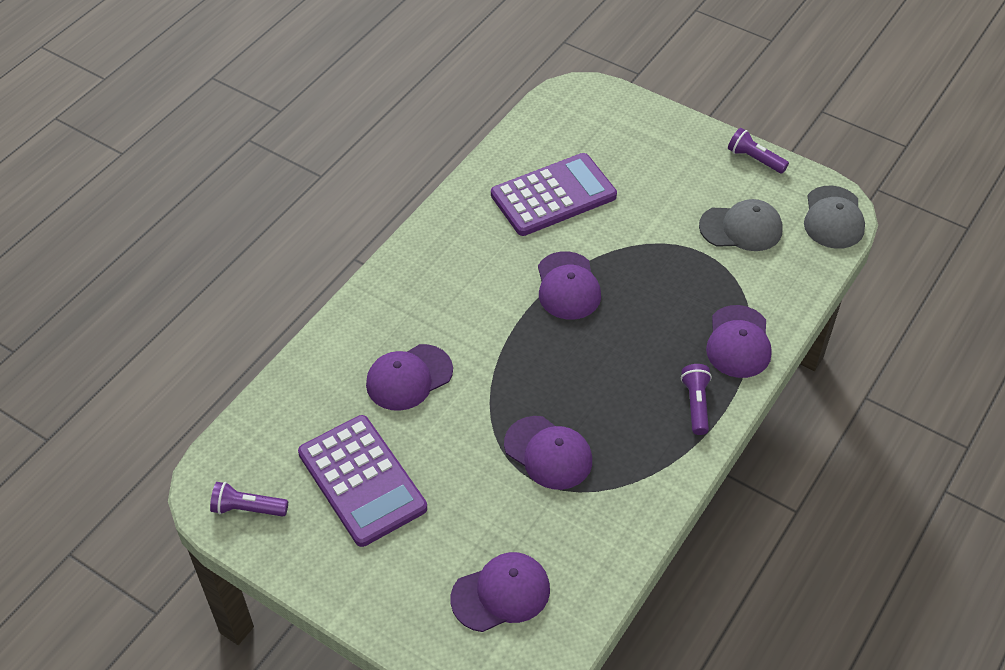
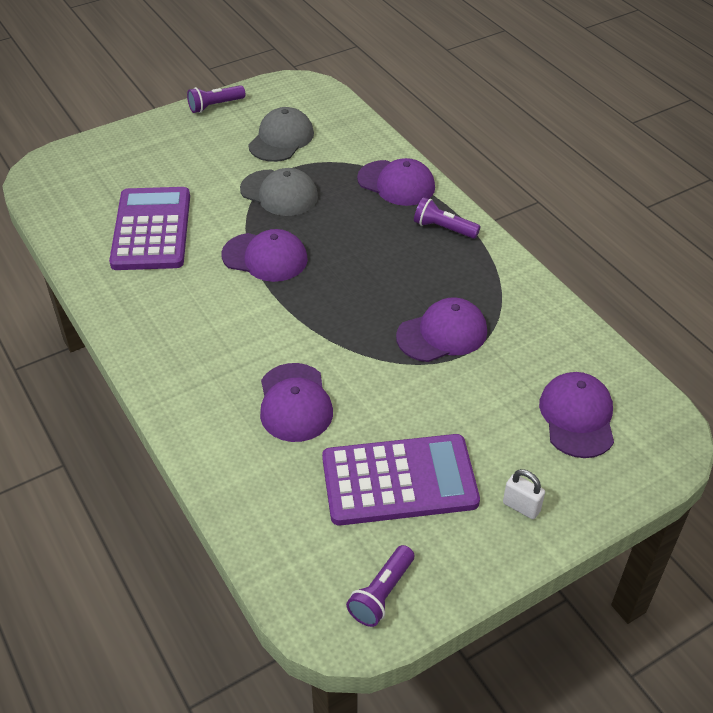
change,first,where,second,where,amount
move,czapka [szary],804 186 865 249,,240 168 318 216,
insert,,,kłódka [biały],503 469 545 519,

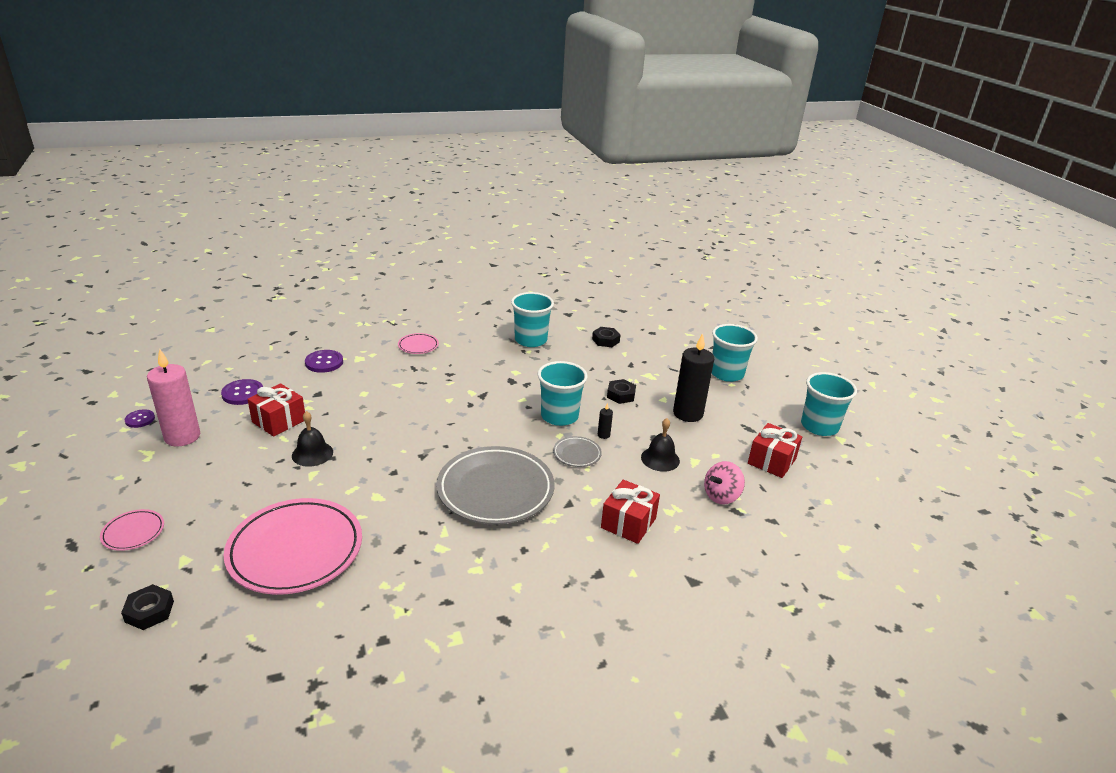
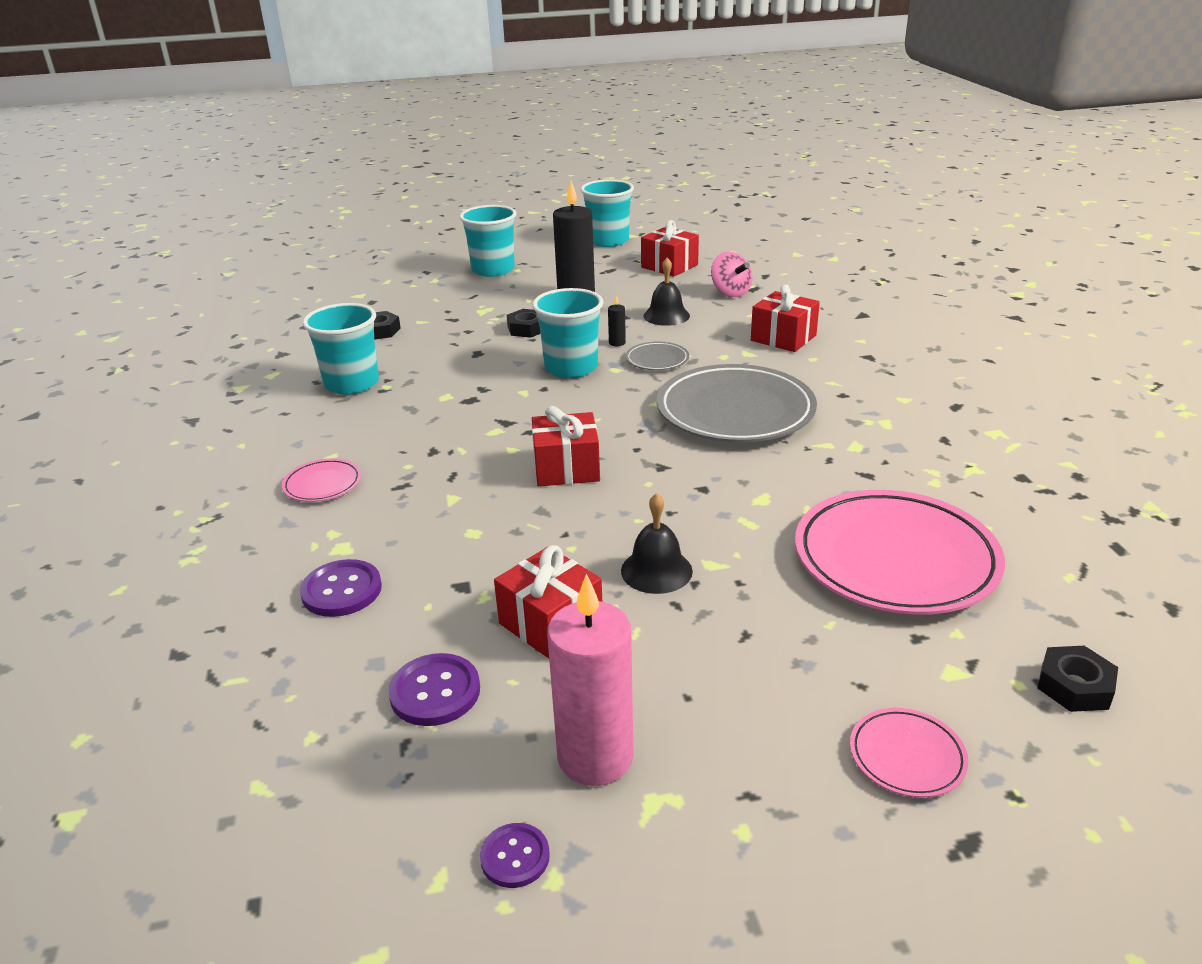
change,first,where,second,where,amount
insert,,,prezent [czerwony],532 406 600 486,

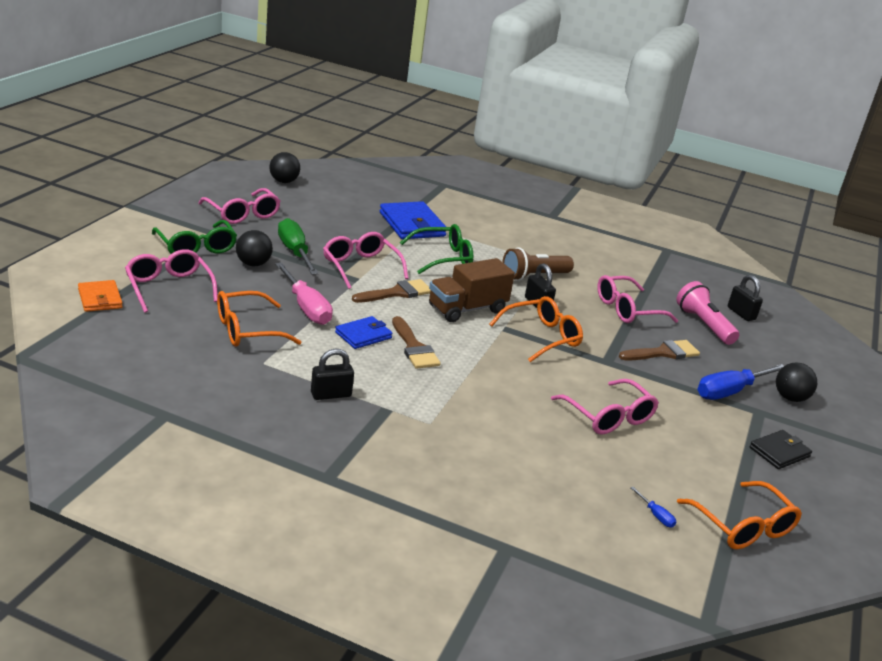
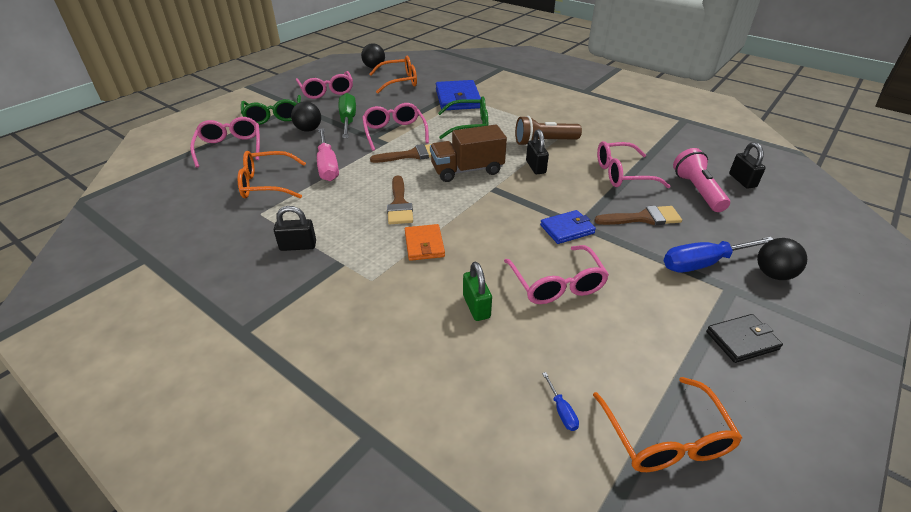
change,first,where,second,where,amount
move,okulary [pomarańczowy],489 296 583 362,,369 56 417 94,
move,portfel [pomarańczowy],78 280 123 312,,405 224 445 261,
insert,,,kłódka [zielony],463 262 492 321,
move,portfel [niebieski],335 316 393 349,,540 210 596 244,

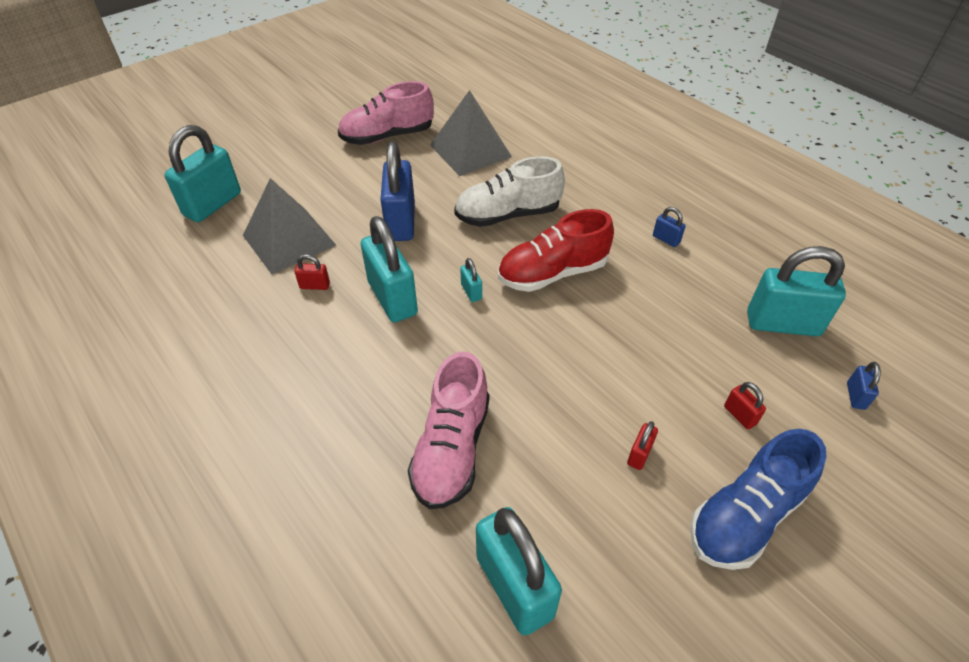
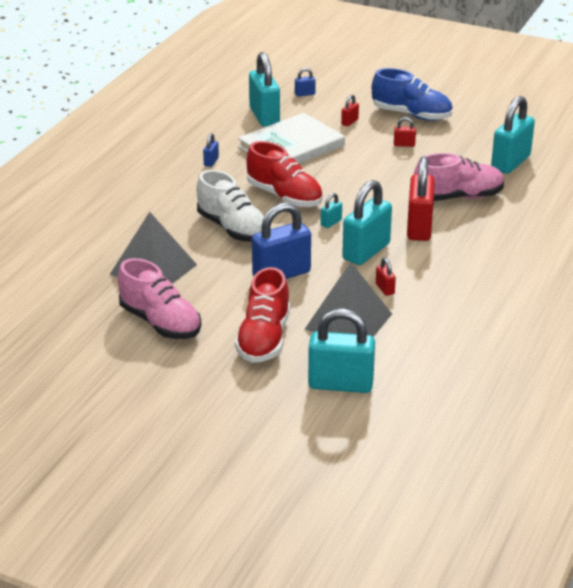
change,first,where,second,where,amount
insert,,,but [czerwony],235 267 290 363,
insert,,,książka [biały],238 113 345 164,
insert,,,kłódka [czerwony],407 156 435 241,

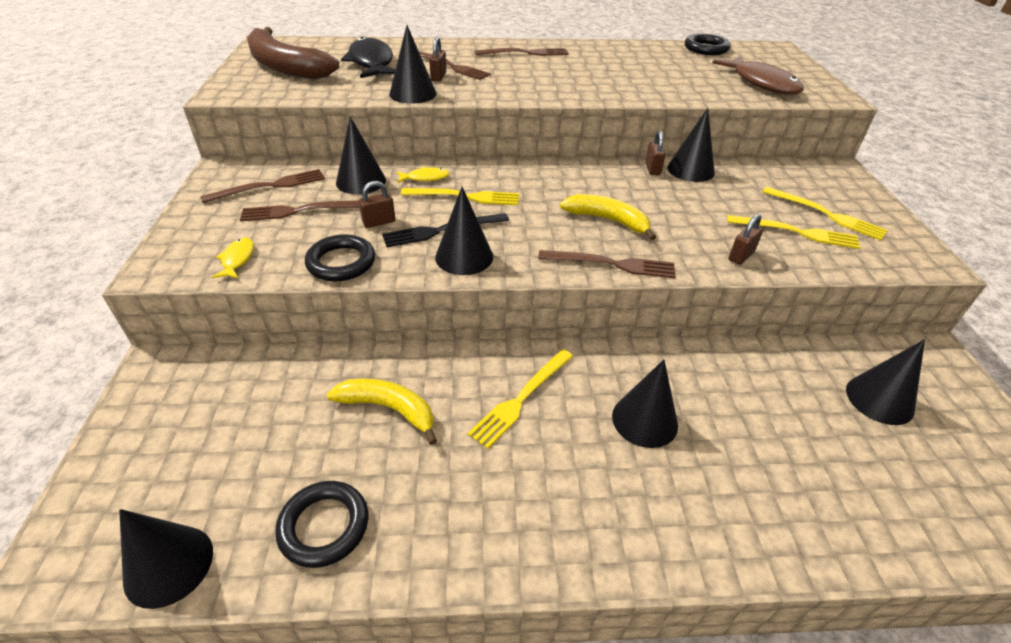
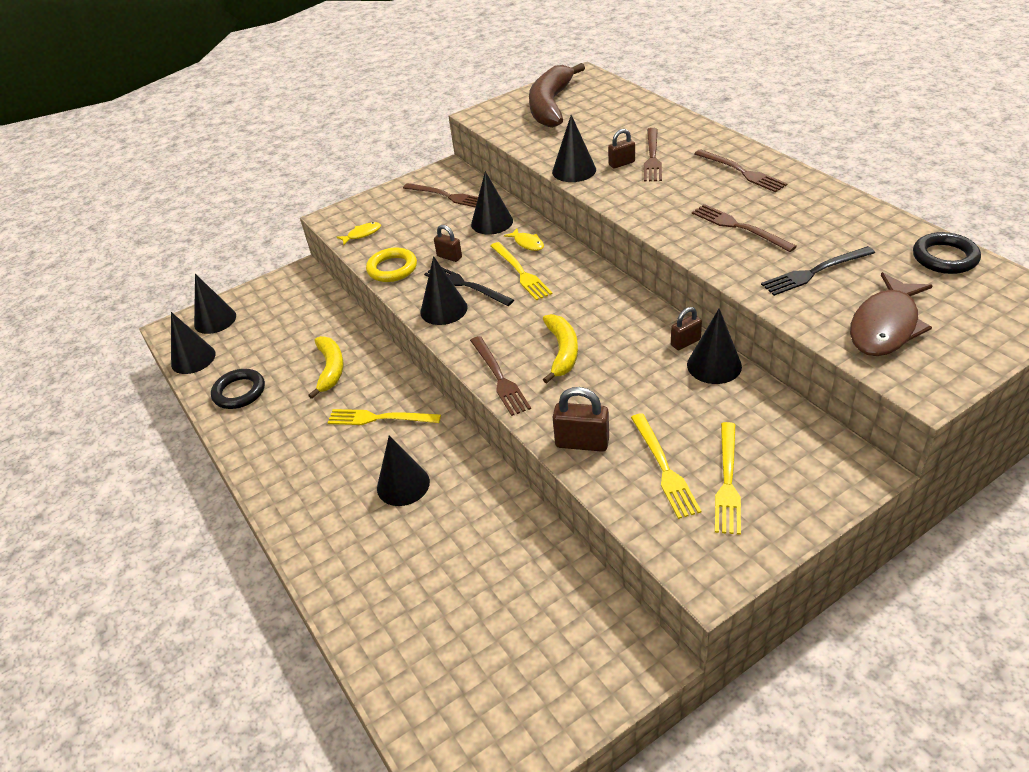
change,first,where,second,where,amount
move,stożek [czarny],846 339 925 425,,194 274 236 334,
recolor,pierścień [czarny],305 234 375 281,pierścień [żółty],366 248 417 282,
resize,kłódka [brązowy],729 214 763 265,,553 387 609 452,x1.56
move,widelec [brązowy],240 200 360 221,,692 204 797 252,
insert,,,widelec [czarny],761 246 875 296,
delete,ryba [czarny],341 37 396 78,,,

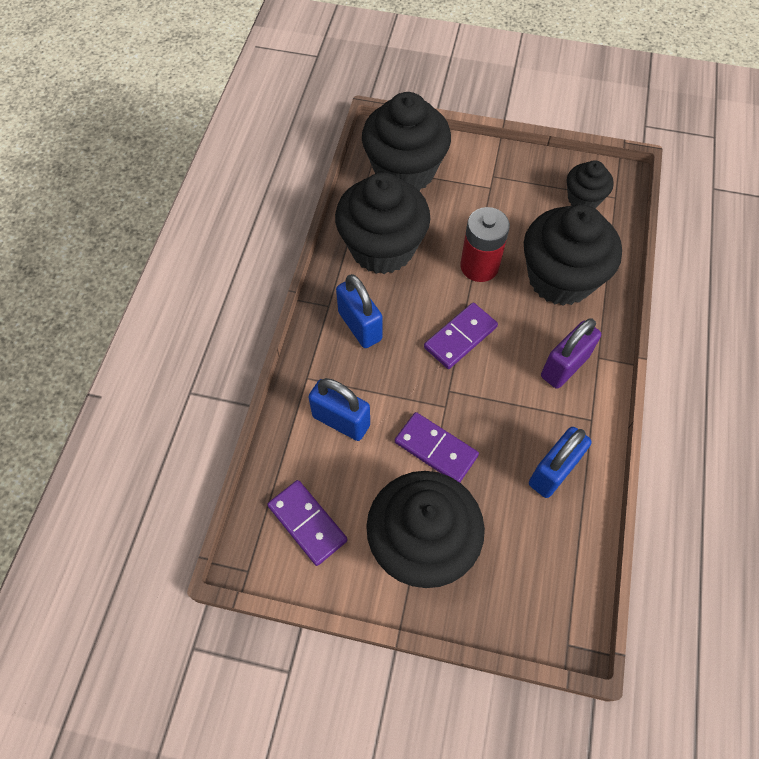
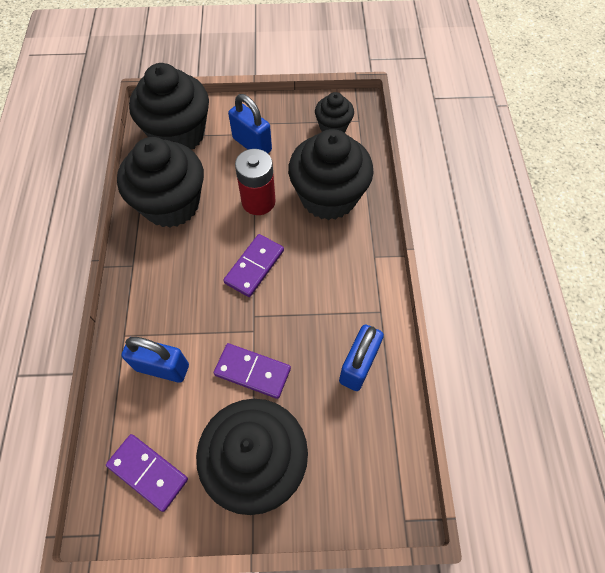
change,first,where,second,where,amount
move,kłódka [niebieski],336 274 383 348,,228 94 272 153,
delete,kłódka [fioletowy],541 318 601 389,,,

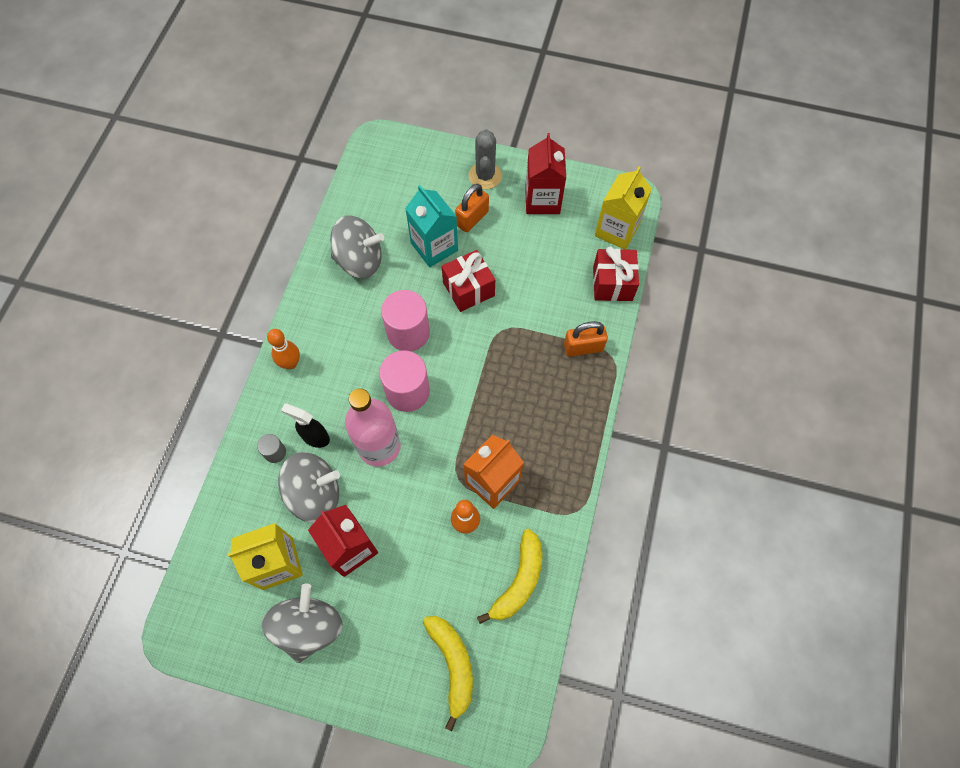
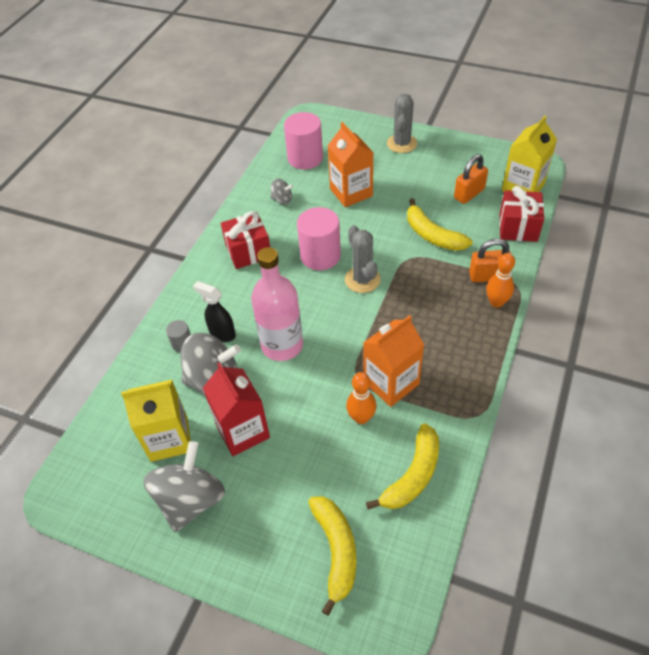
change,first,where,second,where,amount
move,prezent [czerwony],441 250 495 312,,221 211 270 269,
resize,bączek [szary],330 215 384 279,,270 179 294 205,x0.48
move,walec [różowy],379 350 430 412,,284 112 323 170,
recolor,karton mleka [turkusowy],405 185 458 267,karton mleka [pomarańczowy],327 122 374 207,
insert,,,kaktus [szary],345 225 381 293,
insert,,,banan [żółty],407 198 473 251,
move,kłódka [pomarańczowy],455 184 489 232,,454 154 488 204,
move,kręgiel [pomarańczowy],267 329 300 369,,486 253 515 308,
delete,karton mleka [czerwony],525 133 566 214,,,

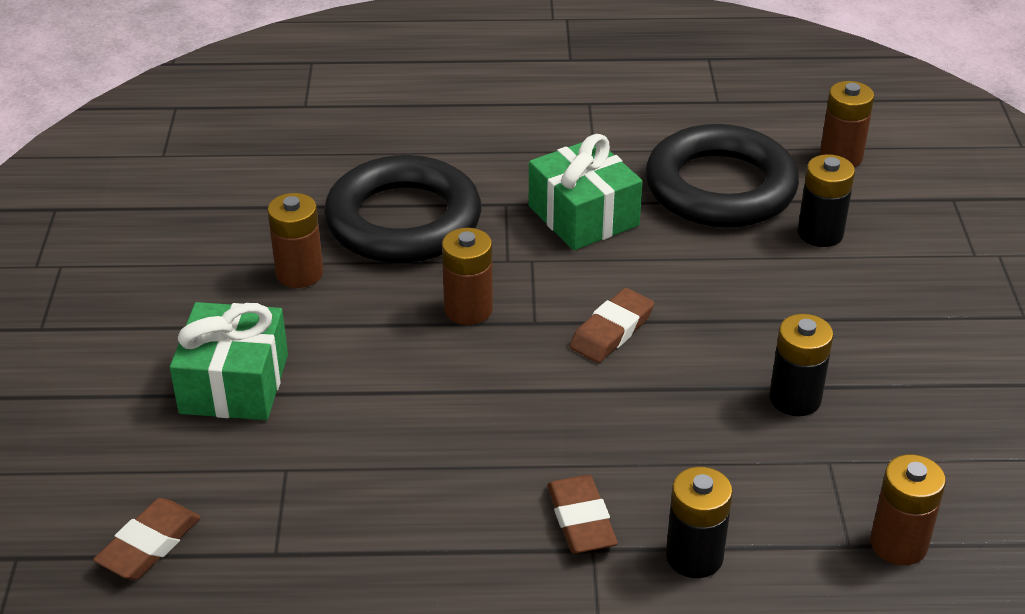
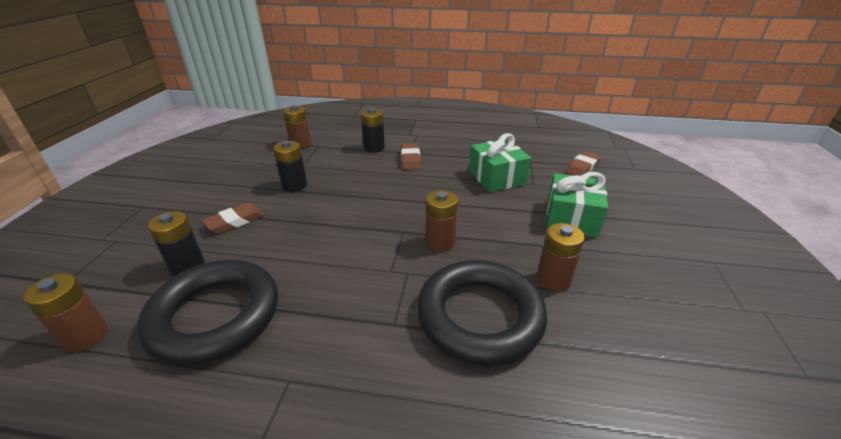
change,first,where,second,where,amount
move,gumka do mazania [brązowy],569 288 654 363,,202 203 265 234,
move,prezent [zielony],529 134 643 250,,469 133 532 192,

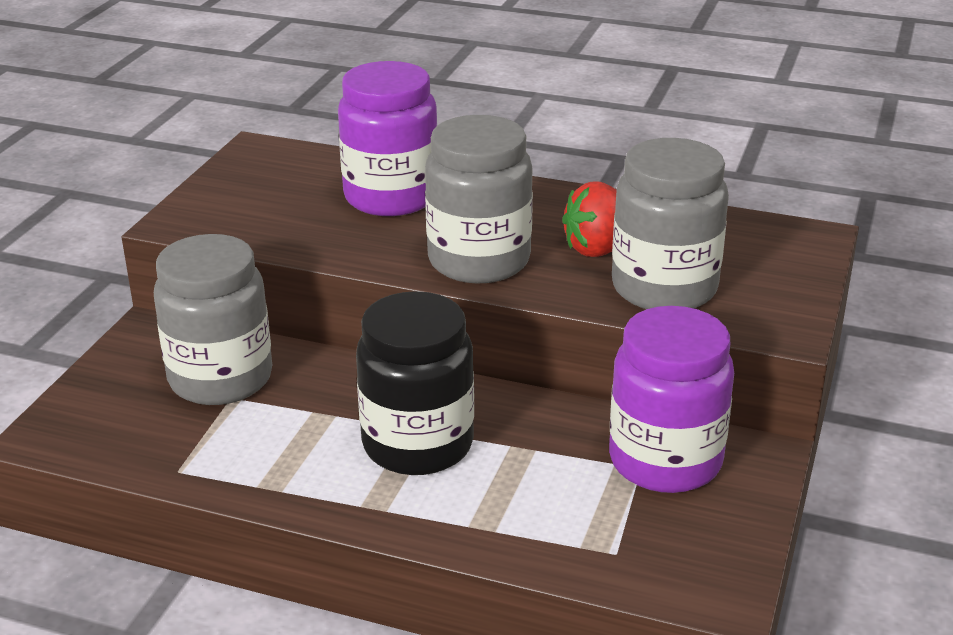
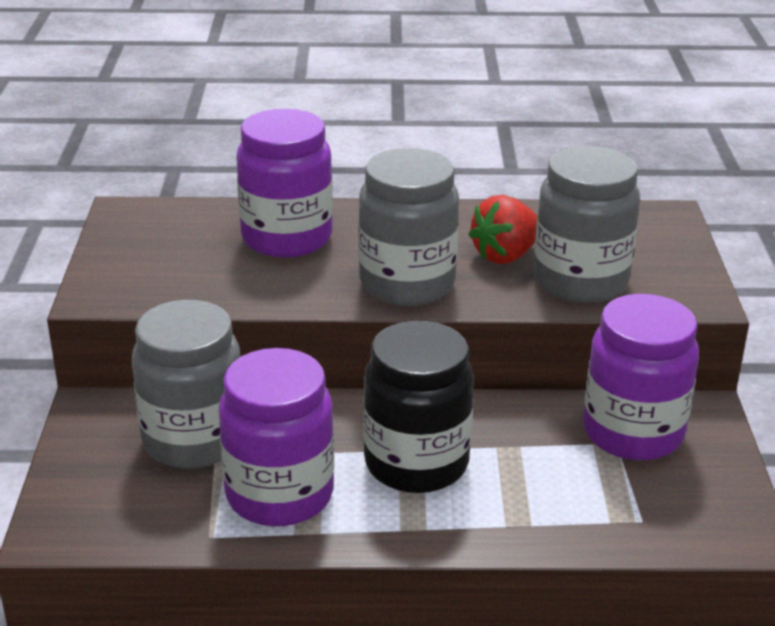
change,first,where,second,where,amount
insert,,,słoik [fioletowy],219 348 334 526,

